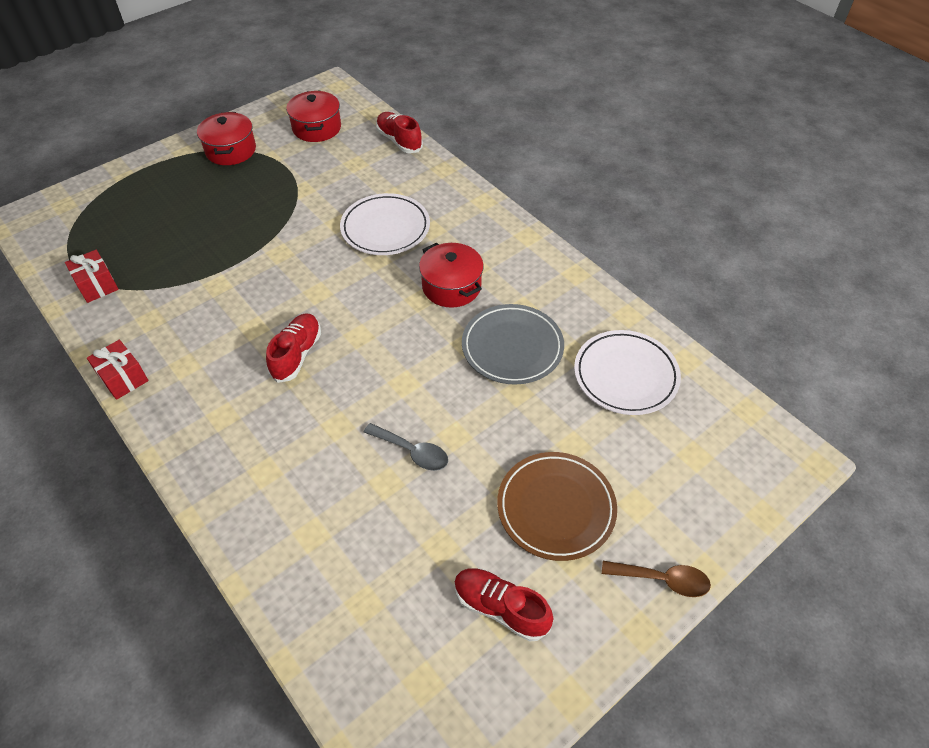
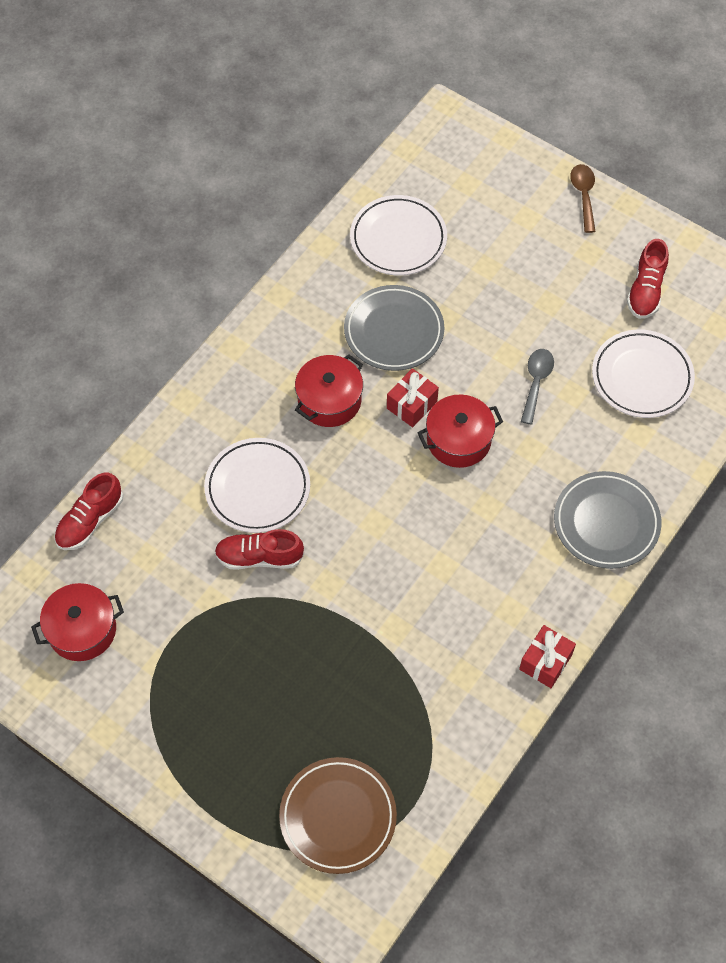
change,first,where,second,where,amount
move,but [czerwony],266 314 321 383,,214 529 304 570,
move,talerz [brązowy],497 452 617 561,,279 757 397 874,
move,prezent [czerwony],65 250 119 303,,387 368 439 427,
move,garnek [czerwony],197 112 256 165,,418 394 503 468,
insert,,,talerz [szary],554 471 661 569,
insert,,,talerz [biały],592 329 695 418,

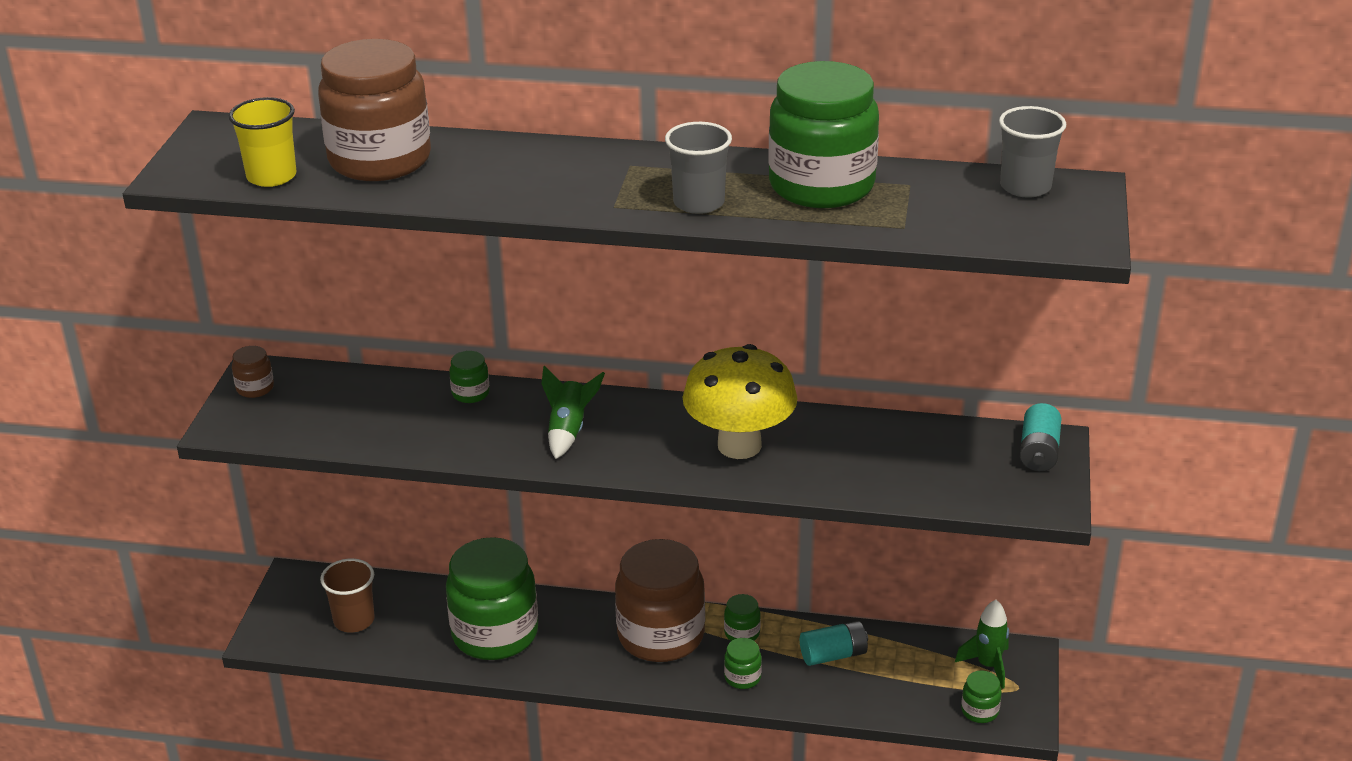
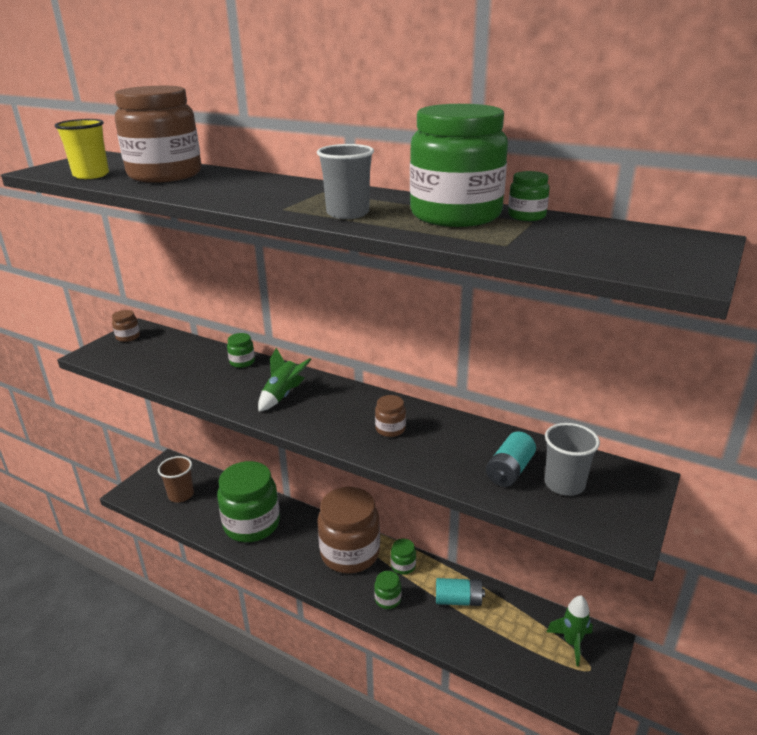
change,first,where,second,where,amount
replace,grzyb [żółty],683 344 797 459,słoik [brązowy],375 395 406 437,
move,bateria [turkusowy],1020 403 1061 472,,486 431 536 487,
move,słoik [zielony],961 670 1002 723,,508 171 550 221,
move,szklanka [szary],999 106 1066 198,,545 423 600 496,

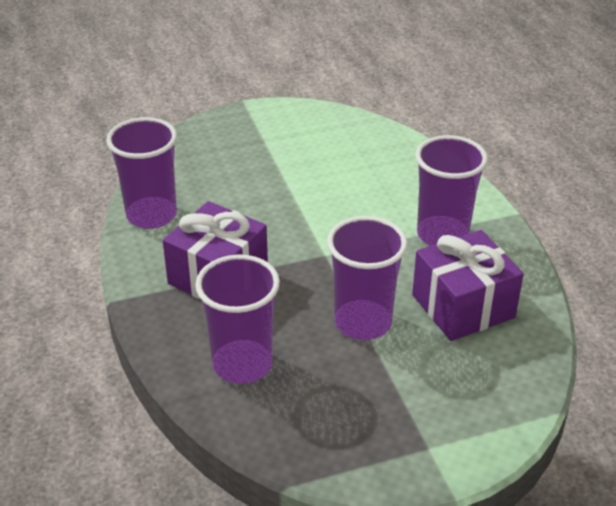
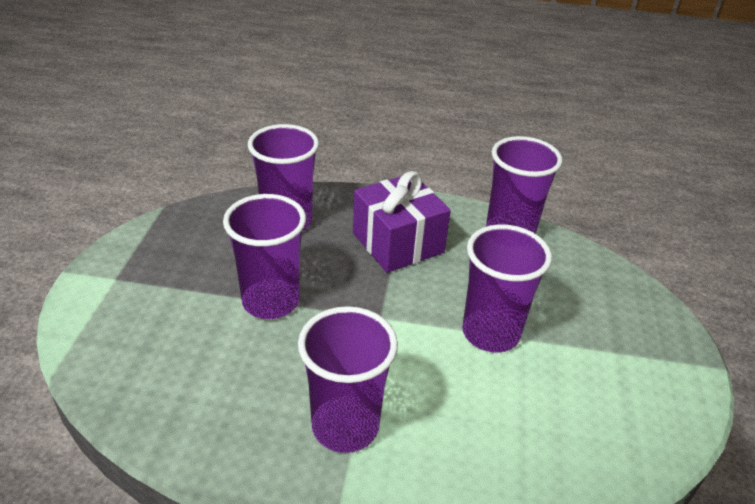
change,first,where,second,where,amount
insert,,,szklanka [fioletowy],462 224 552 352,
delete,prezent [fioletowy],412 230 524 341,,,

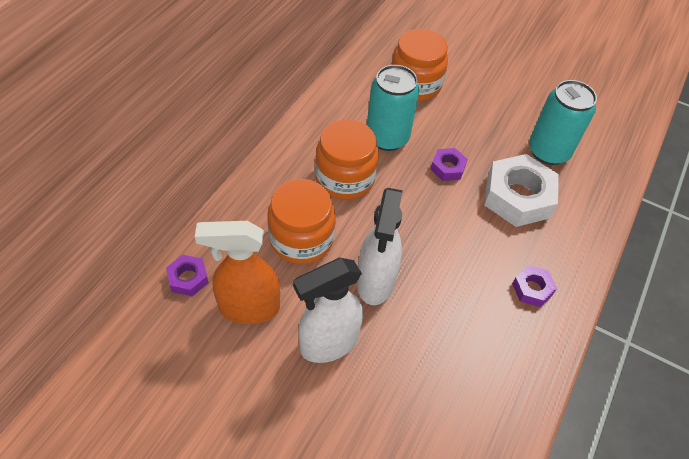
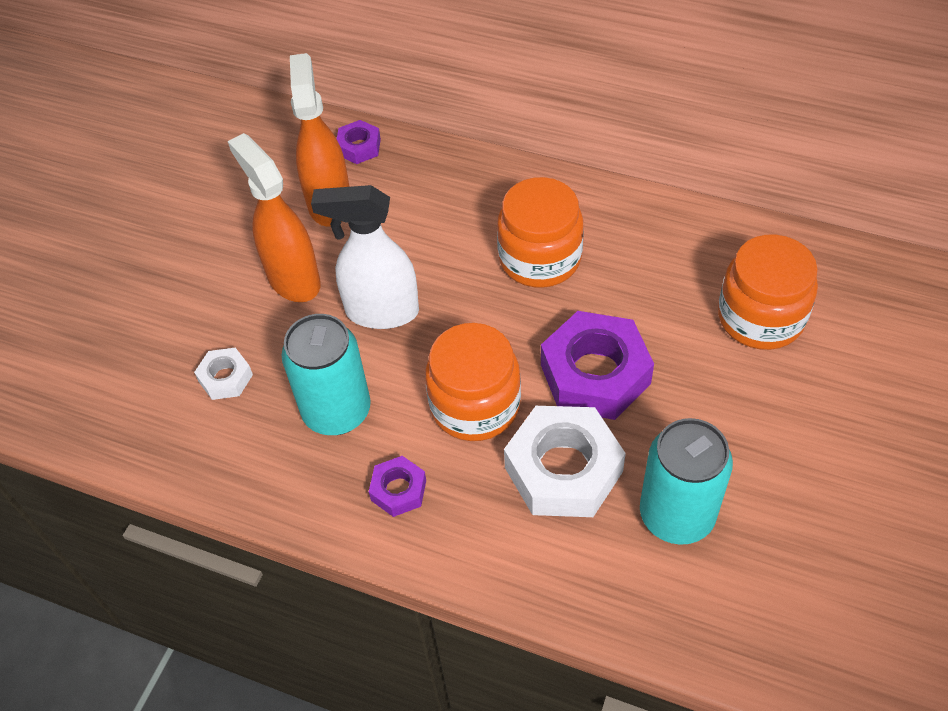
change,first,where,second,where,amount
insert,,,nakrętka [biały],194 348 253 400,
recolor,spryskiwacz [biały],293 258 363 363,spryskiwacz [pomarańczowy],228 133 321 302,
move,puszka [turkusowy],367 65 419 151,,282 314 371 435,
move,słoik [pomarańczowy],267 179 336 264,,425 323 521 441,
resize,nakrętka [fioletowy],430 148 468 181,,541 311 654 420,x2.01

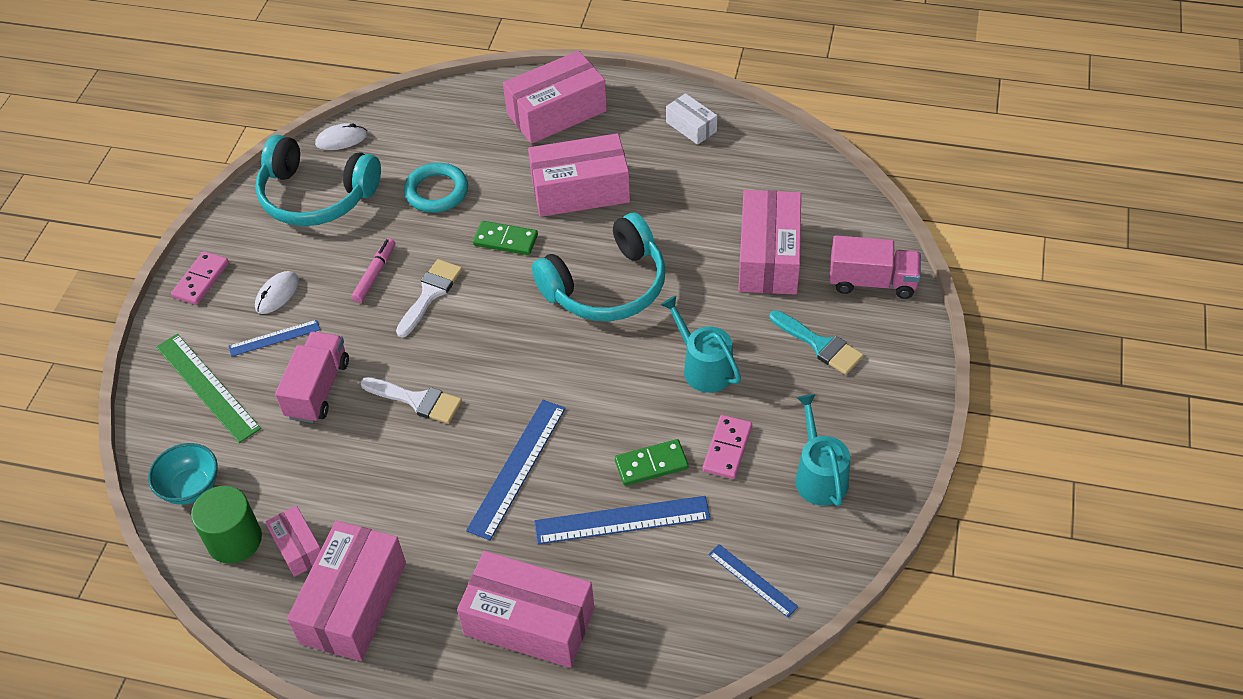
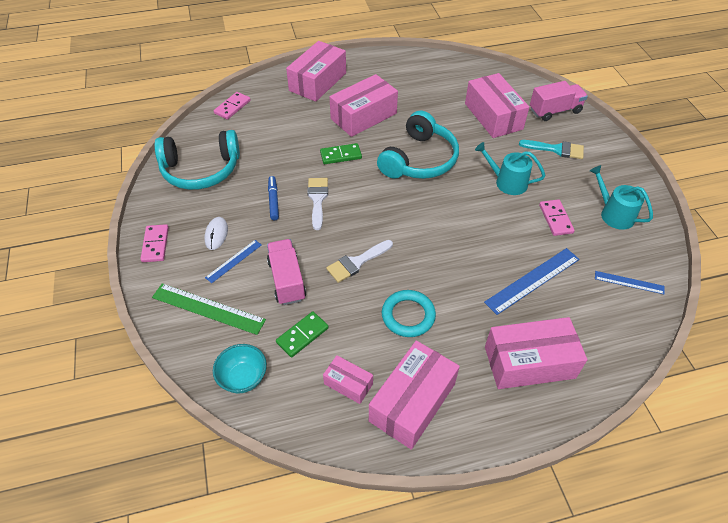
change,first,where,second,where,amount
insert,,,kostka domina [różowy],214 92 251 120,
recolor,flamaster [różowy],351 238 395 303,flamaster [niebieski],268 176 279 220,
move,kostka domina [zielony],615 439 689 486,,276 311 329 358,
rotate,pędzel [biały],360 377 462 424,,326 240 393 283,150 degrees clockwise
rotate,pudełko [różowy],287 521 406 661,,369 340 460 450,45 degrees clockwise
move,pierścień [turkusowy],404 163 468 213,,382 290 436 337,
delete,walec [zielony],191 486 262 564,,,
delete,myszka [biały],315 123 367 150,,,
delete,linijka [niebieski],466 400 566 540,,,
delete,pudełko [biały],666 93 717 145,,,

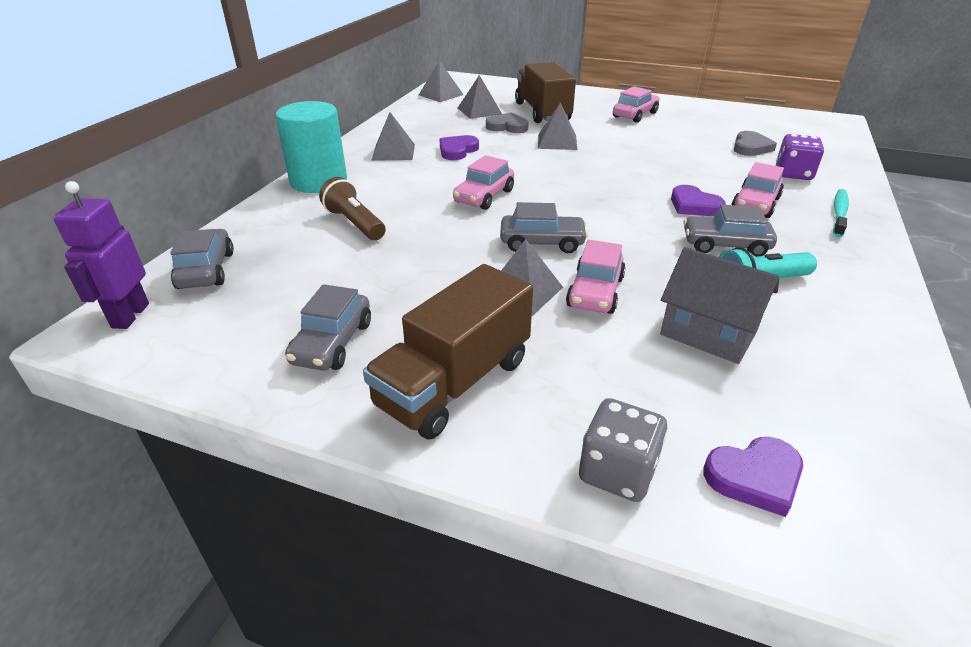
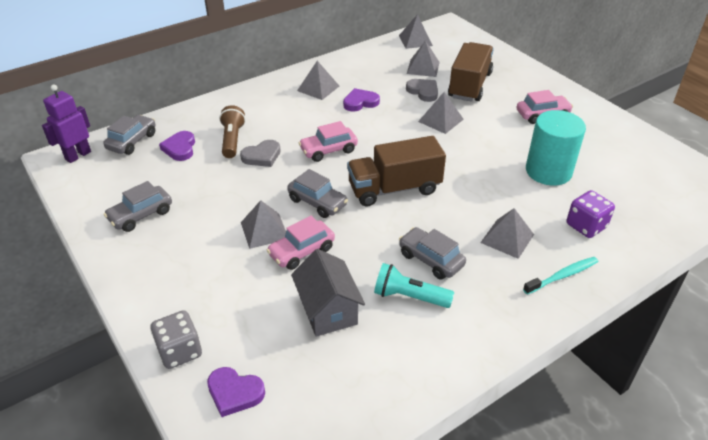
change,first,where,second,where,amount
move,serce [fioletowy],671 185 726 216,,159 131 195 161,
move,serce [szary],734 131 777 156,,240 140 281 167,
move,ciężarówka [brązowy],363 264 533 440,,347 136 446 206,
replace,samochód [różowy],731 162 784 218,piramida [szary],480 208 534 259,
move,walec [turkusowy],275 101 347 193,,526 110 586 186,

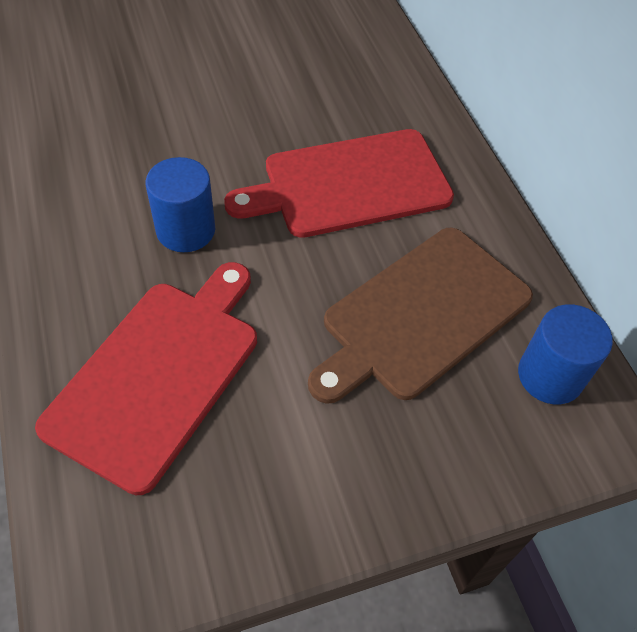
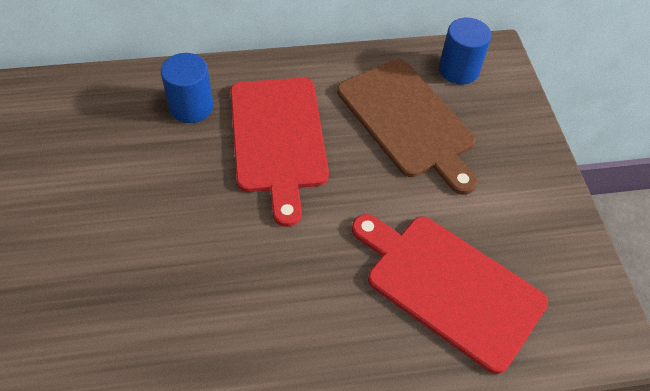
change,first,where,second,where,amount
move,walec [niebieski],146 157 215 252,,161 53 214 123,

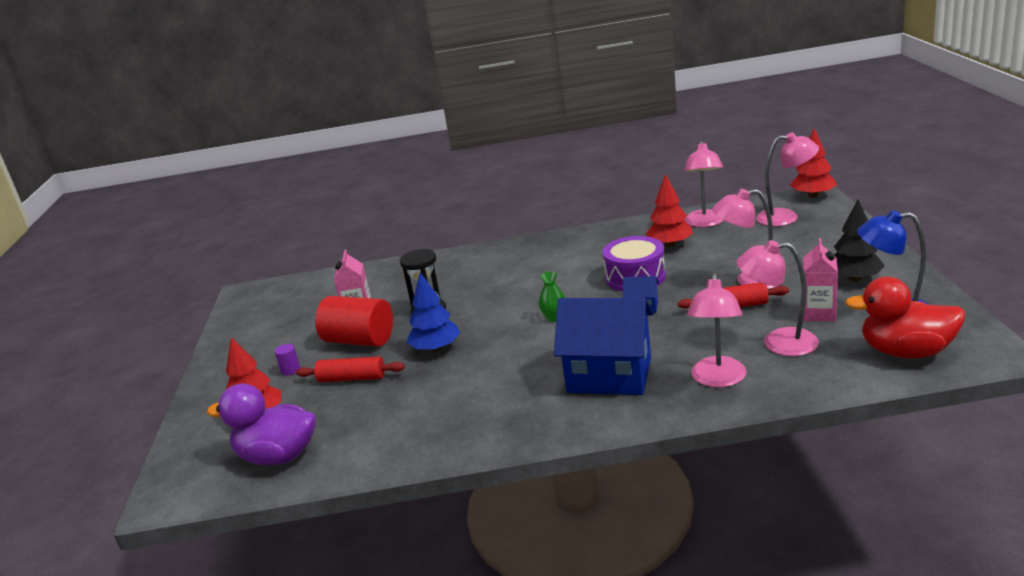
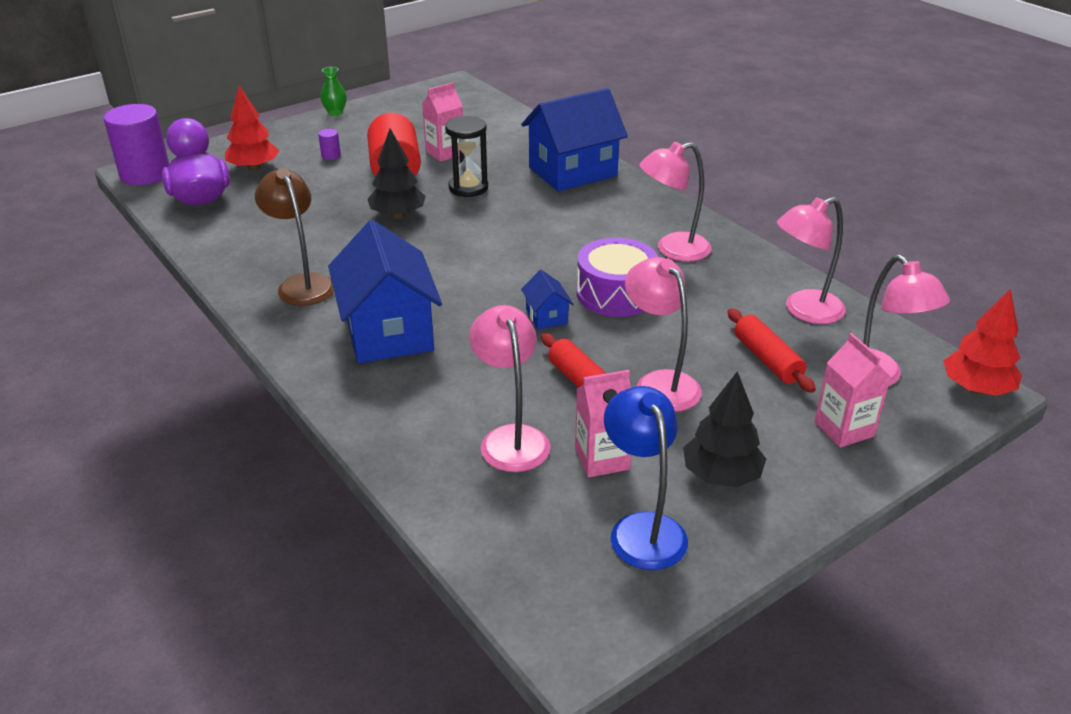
change,first,where,second,where,amount
insert,,,walec [fioletowy],104 104 169 185,
insert,,,lampka [brązowy],255 168 334 306,
move,wazon [zielony],539 271 565 322,,320 67 347 116,
recolor,drzewko [niebieski],407 273 460 352,drzewko [czarny],367 129 426 219,
insert,,,domek [niebieski],521 88 628 192,
move,lampka [różowy],687 273 746 388,,639 142 712 262,
move,wałek do ciasta [czerwony],296 357 405 382,,728 308 816 393,
insert,,,karton mleka [różowy],815 333 891 447,
delete,drzewko [czerwony],645 174 693 247,,,
delete,kaczka [czerwony],845 277 965 358,,,

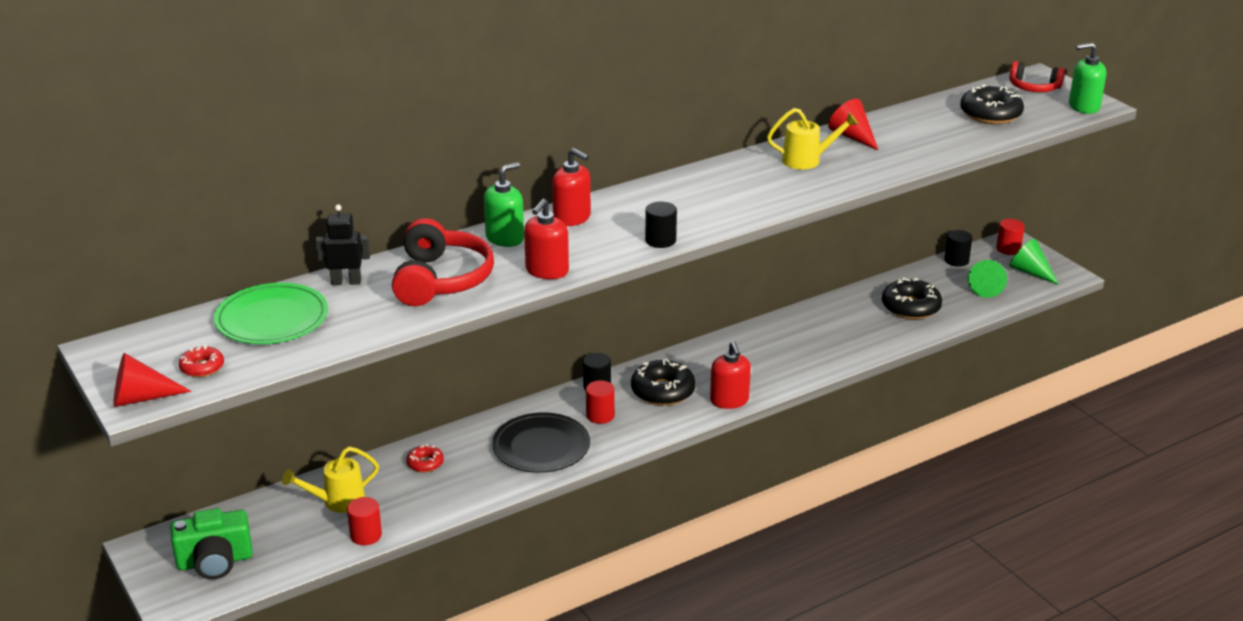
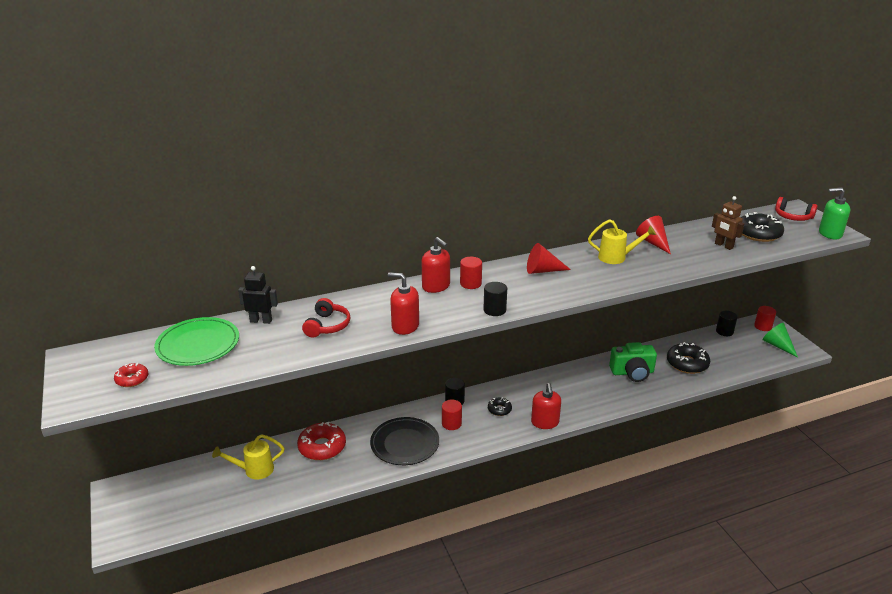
change,first,where,second,where,amount
resize,donut [czerwony],406 444 444 472,,297 422 346 460,x1.85
resize,słuchawki [czerwony],392 218 494 306,,302 298 351 338,x0.60
rotate,dozownik mydła [czerwony],524 199 569 279,,388 273 419 335,75 degrees clockwise
move,walec [czerwony],347 497 382 545,,460 257 482 289,
resize,donut [czarny],631 359 695 406,,488 397 512 416,x0.54
move,stożek [czerwony],113 353 191 407,,527 243 571 274,
move,aparat fotograficzny [zielony],170 508 253 579,,609 342 657 382,
insert,,,robot [brązowy],712 196 744 250,
delete,dozownik mydła [zielony],484 162 524 247,,,
delete,stożek [zielony],968 260 1007 298,,,

